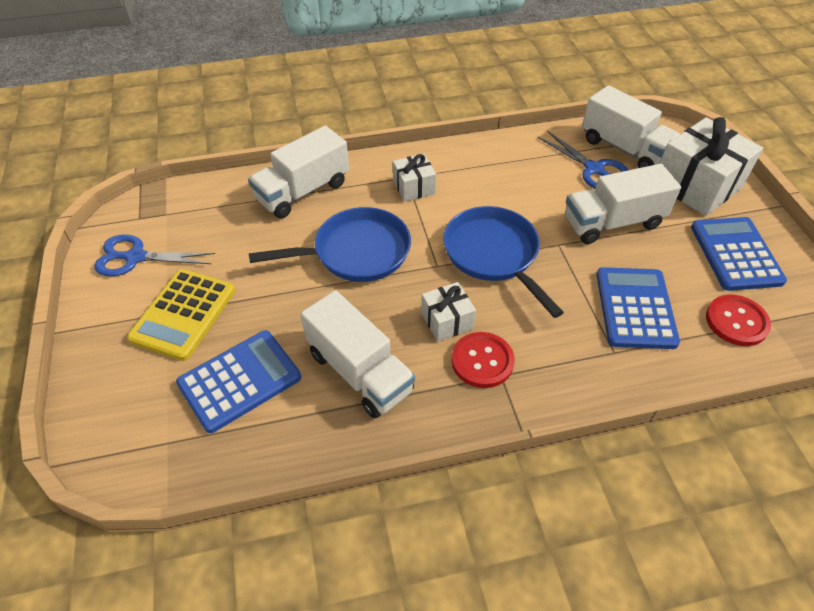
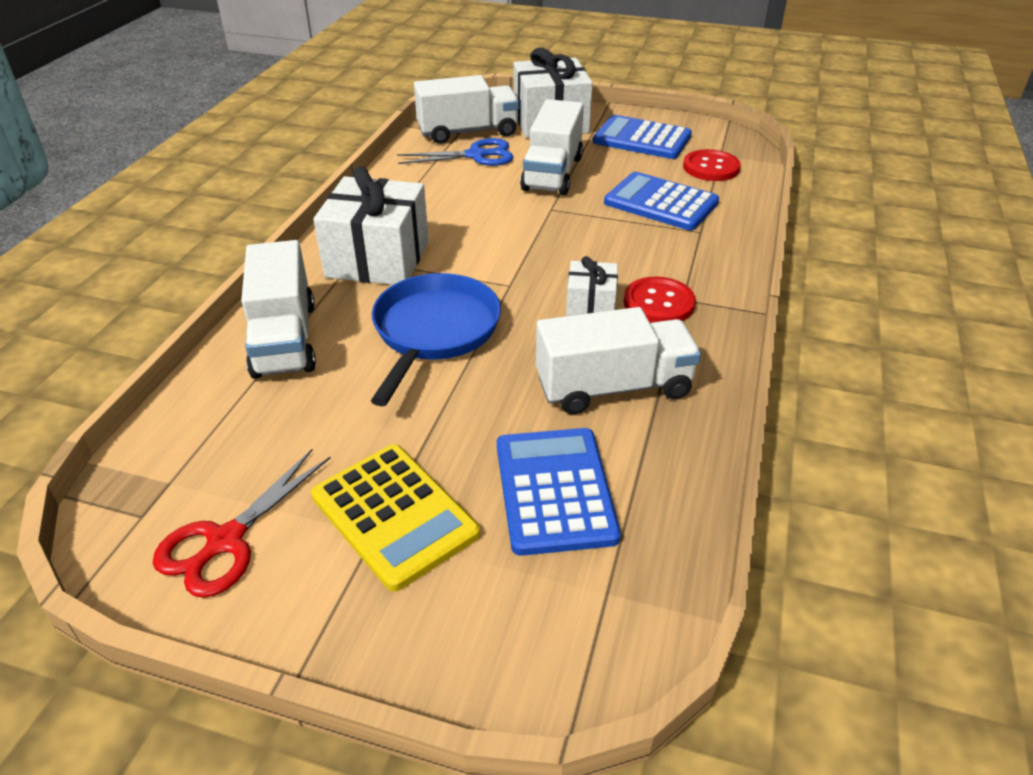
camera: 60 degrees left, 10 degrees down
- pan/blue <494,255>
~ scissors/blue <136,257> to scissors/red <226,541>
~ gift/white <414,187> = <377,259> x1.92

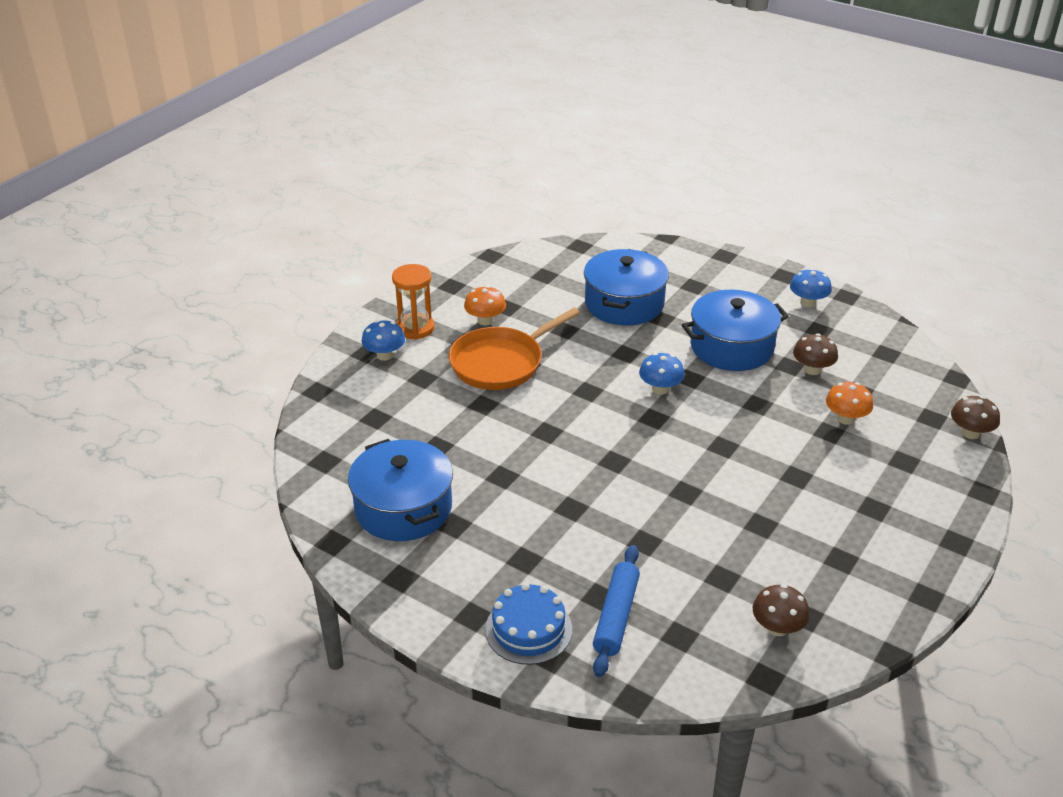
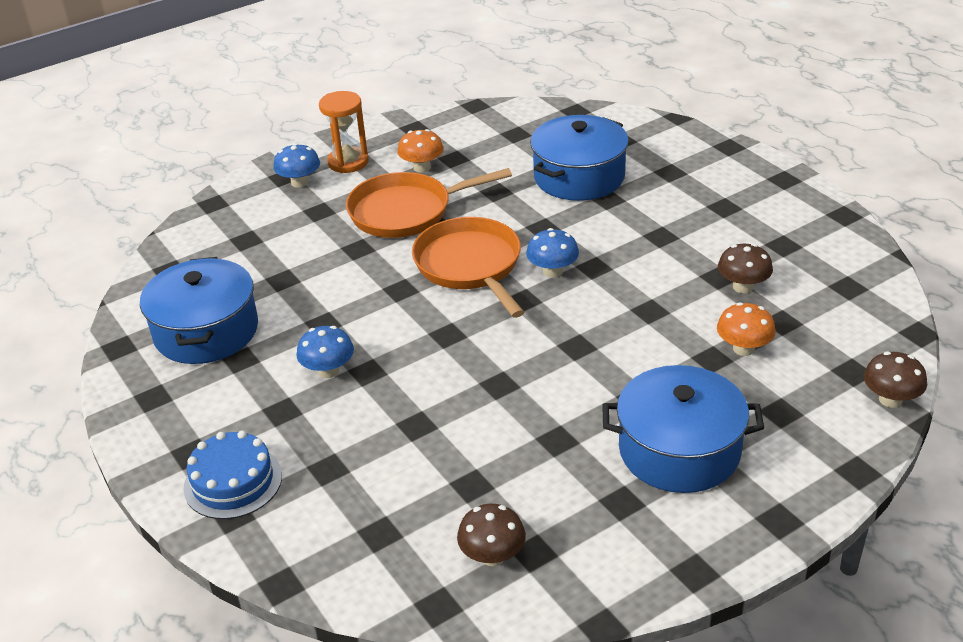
camera: 25 degrees right, 0 degrees up
- rolling pin/blue <616,616>
+ pan/orange <470,266>
~ pot/blue <731,347> to <679,450>
~ mushroom/blue <808,303> to <328,371>

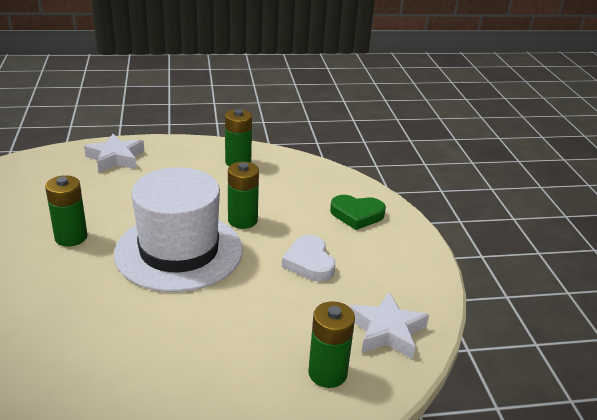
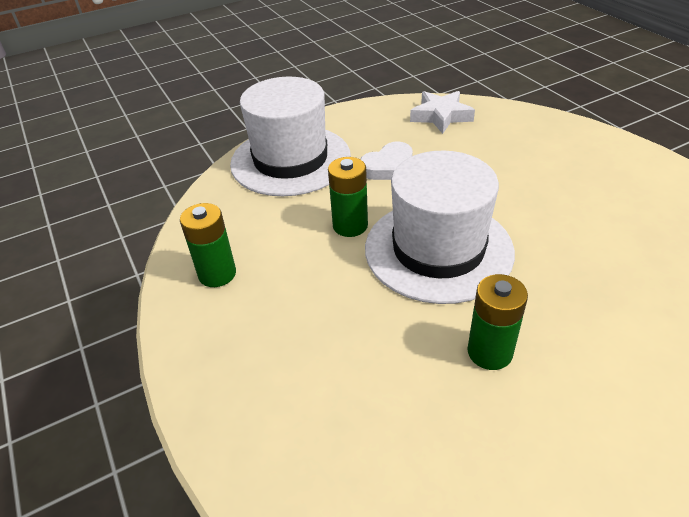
camera: 105 degrees left, 10 degrees up
- star/white <116,158>
- battery/green <327,373>
~ heart/green <357,215> to hat/white <290,160>

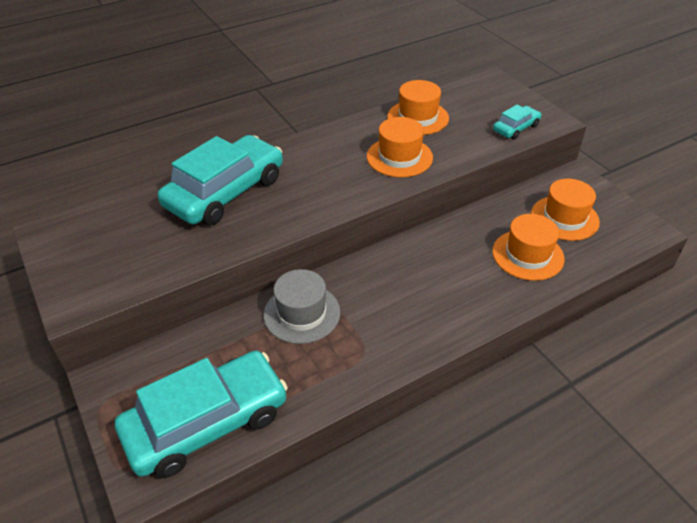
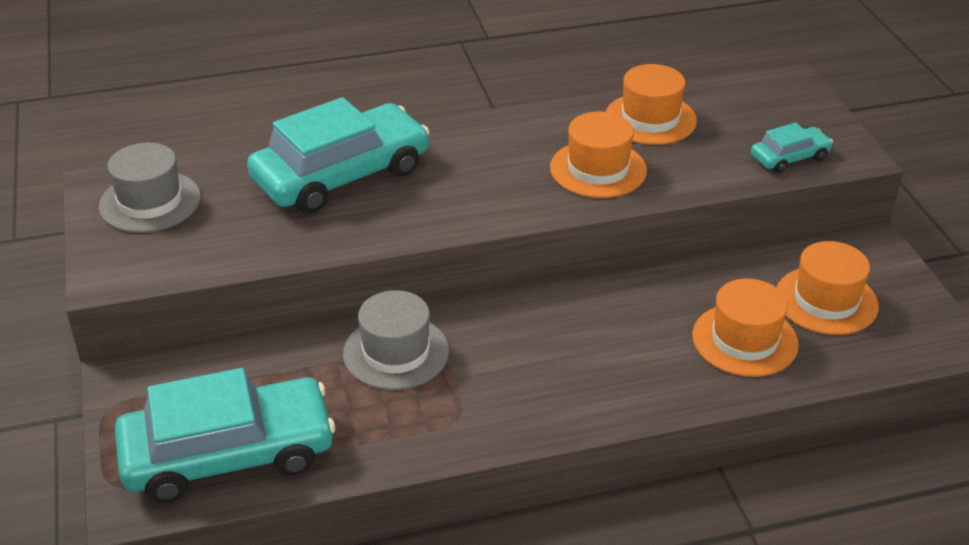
camera: 15 degrees right, 5 degrees down
+ hat/grey <150,202>

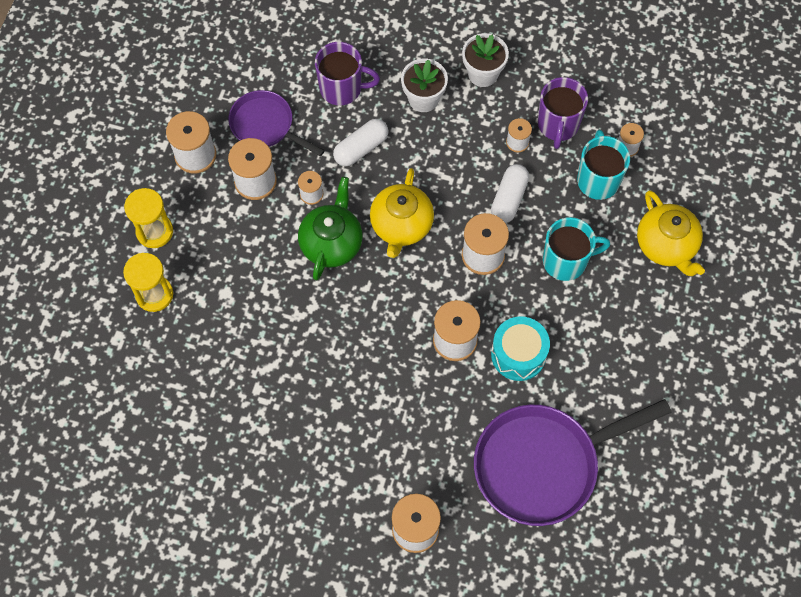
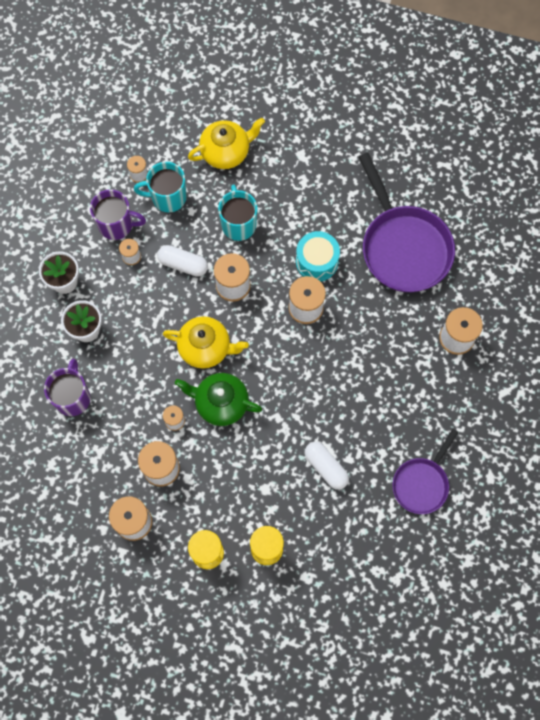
camera: 90 degrees left, 5 degrees up
~ pan/purple <266,125> to <422,483>
~ capsule/white <361,148> to <326,467>

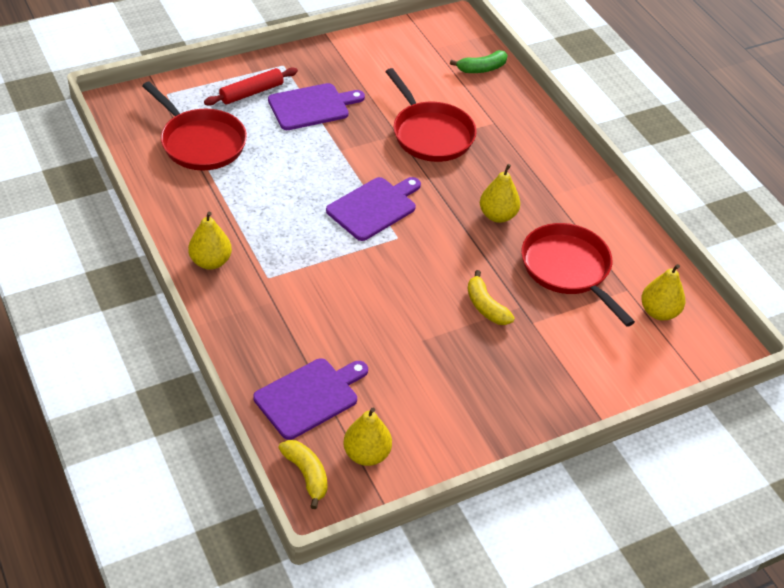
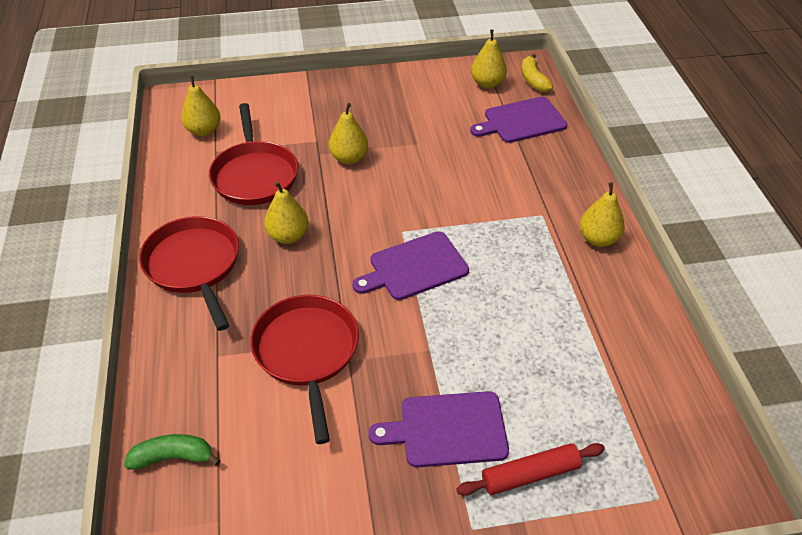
camera: 160 degrees left, 0 degrees up
~ pan/red <200,142> to <194,265>
~ banana/yellow <486,306> to pear/yellow <349,158>

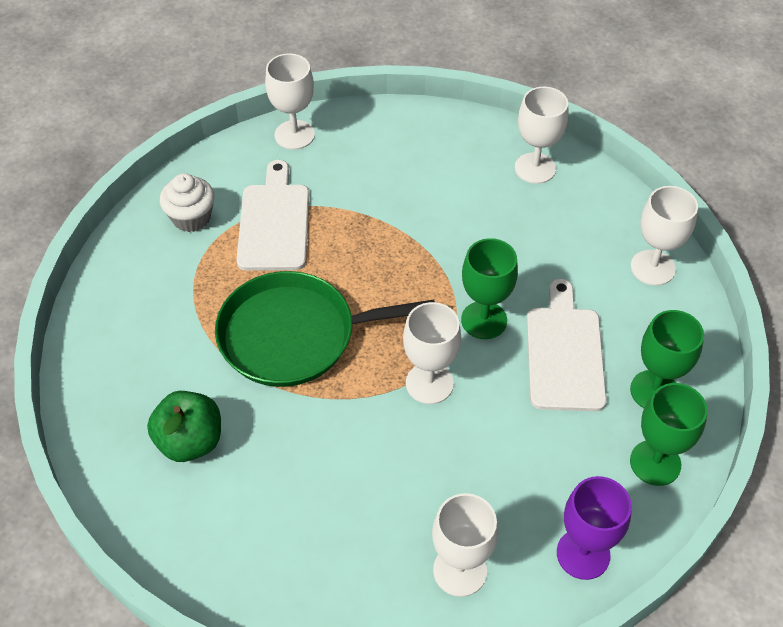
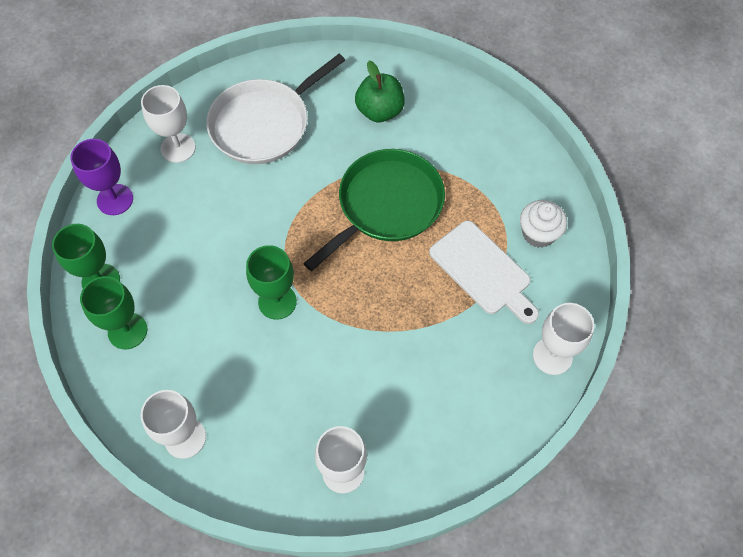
camera: 140 degrees right, 10 degrees up
- goblet/white <429,383>
- cutting board/white <564,353>
+ pan/white <264,124>

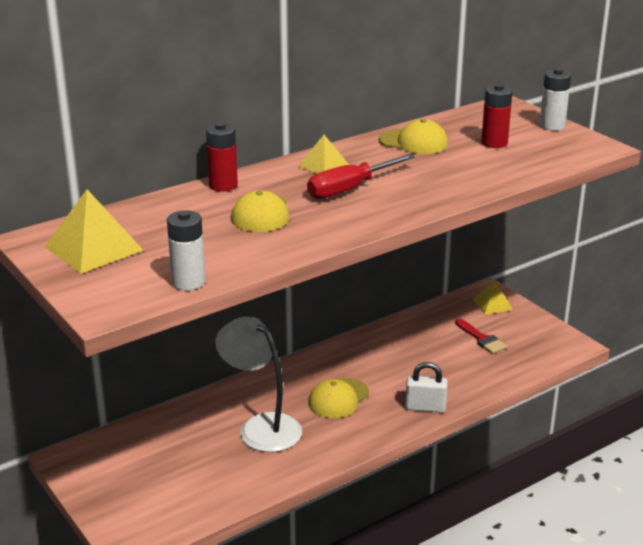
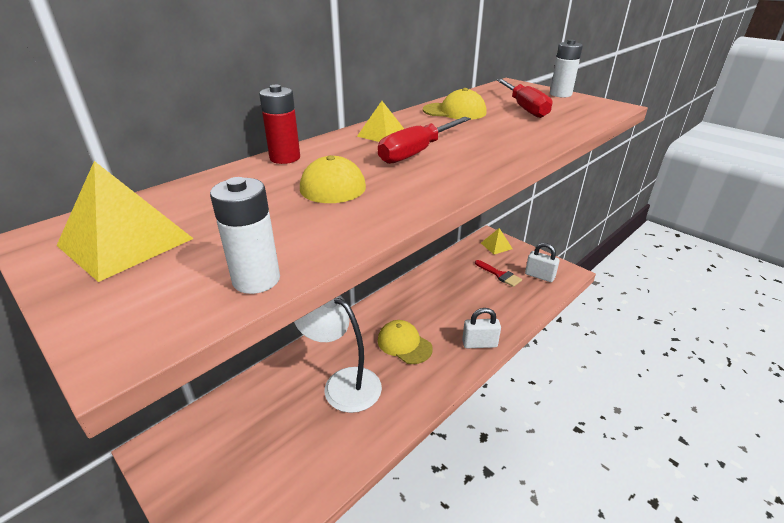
camera: 10 degrees left, 5 degrees up
+ padlock/white <539,276>
~ battery/red <494,143> to screwdriver/red <524,108>
~ cap/yellow <338,398> = <404,344> 105 degrees clockwise

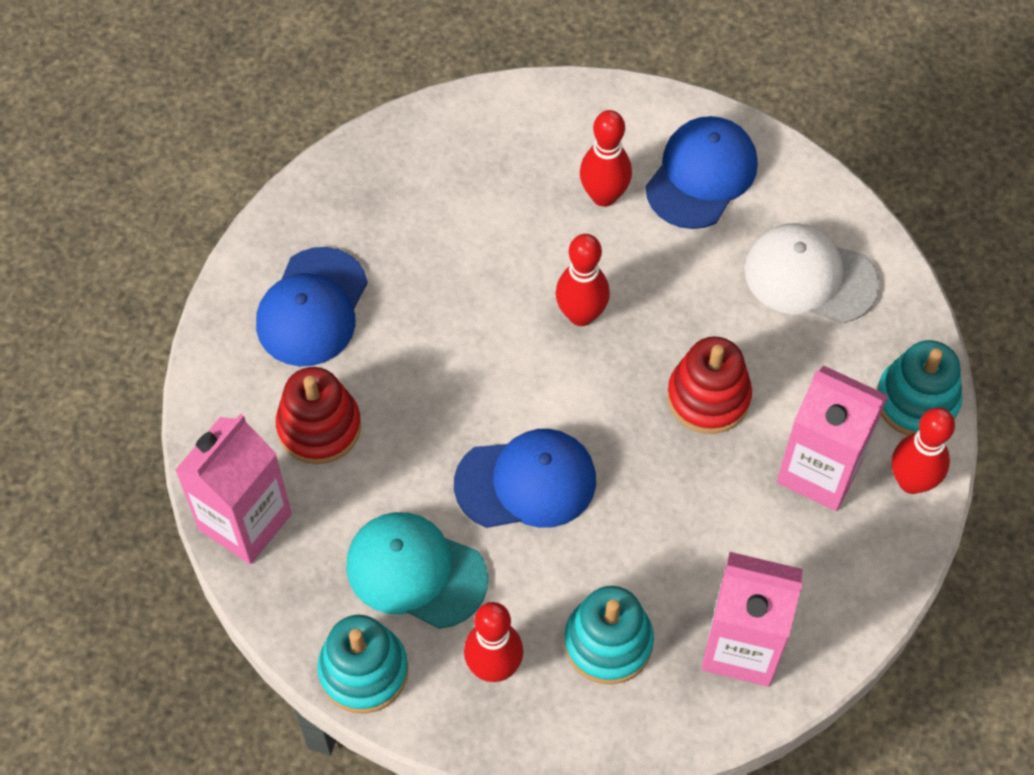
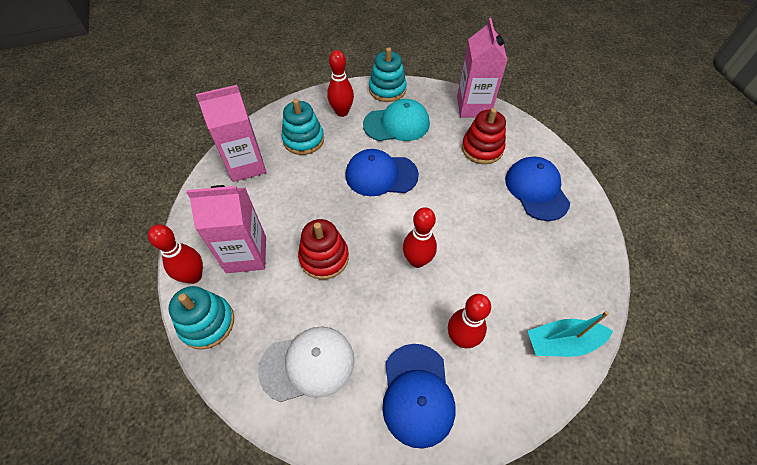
camera: 145 degrees right, 5 degrees down
+ boat/turquoise <562,342>
~ cap/blue <526,482> = <381,175> 45 degrees clockwise

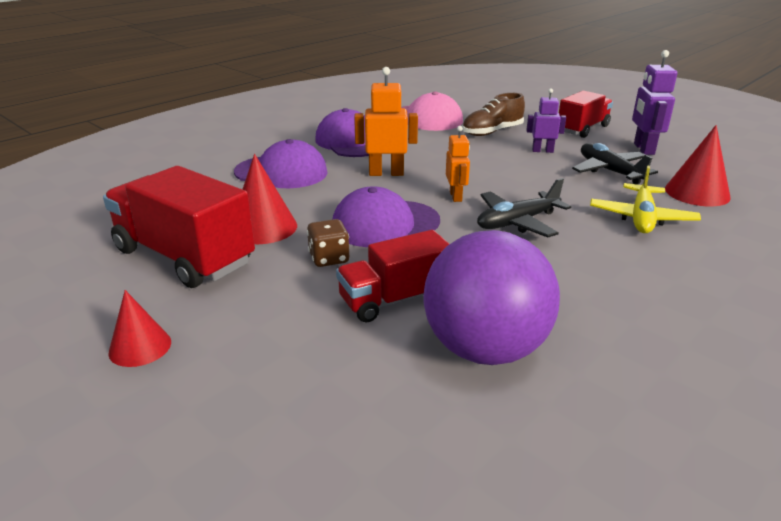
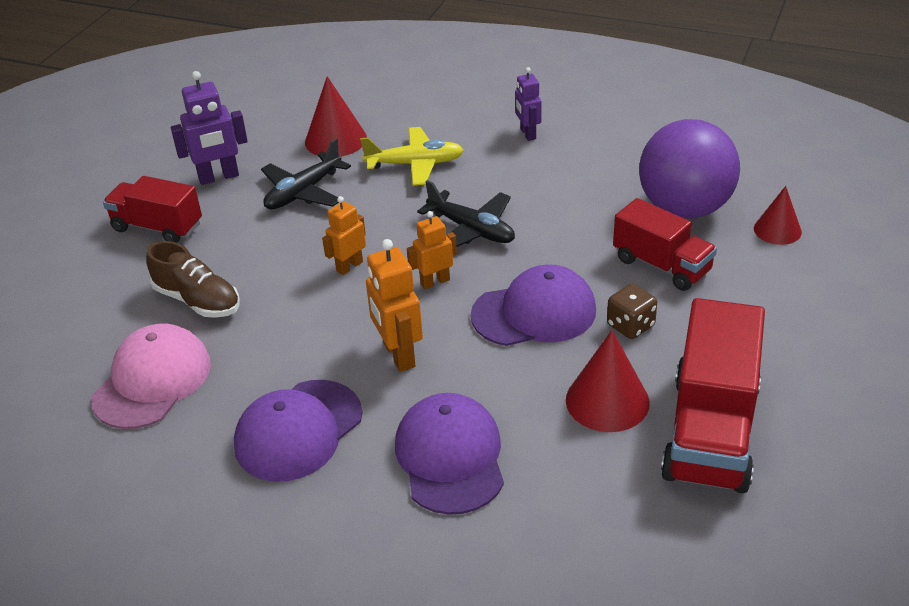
camera: 110 degrees left, 10 degrees up
+ robot/orange <349,266>
~ cone/red <140,347> to <777,230>
~ robot/purple <542,151> to <527,134>
~ cap/purple <385,224> = <534,312> 60 degrees counterclockwise

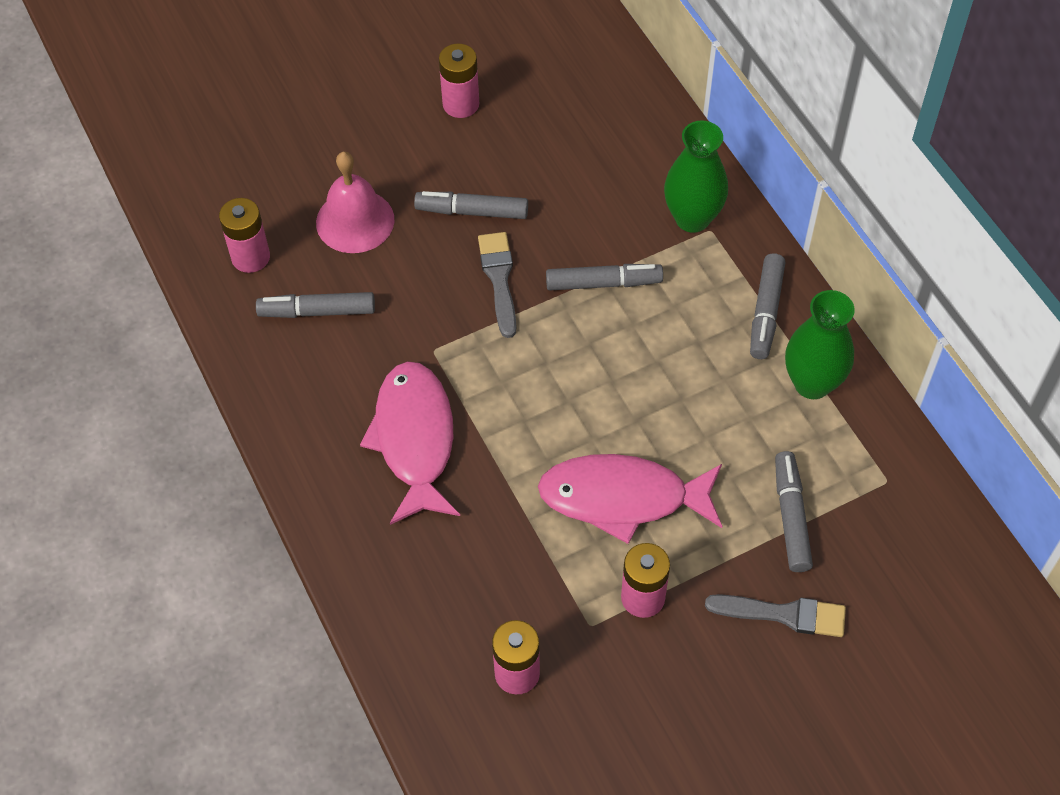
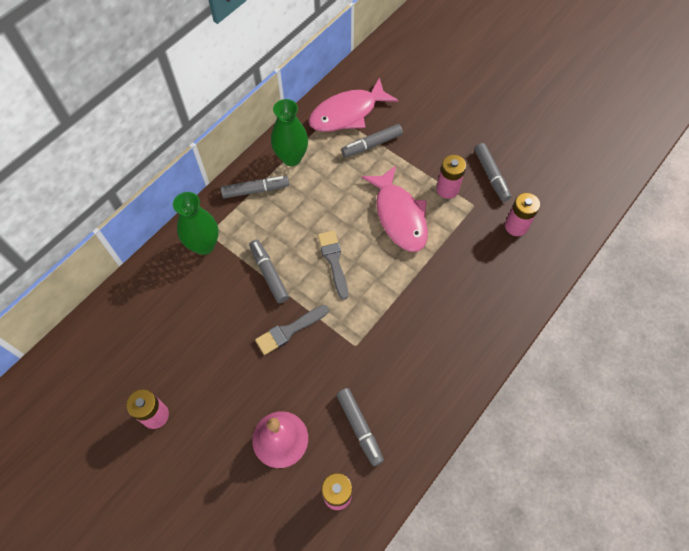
camera: 115 degrees left, 5 degrees up
~ fish/pink <414,439> to <347,113>
~ marker/grey <472,211> to <491,175>
~ brush/grey <783,614> to <334,261>

